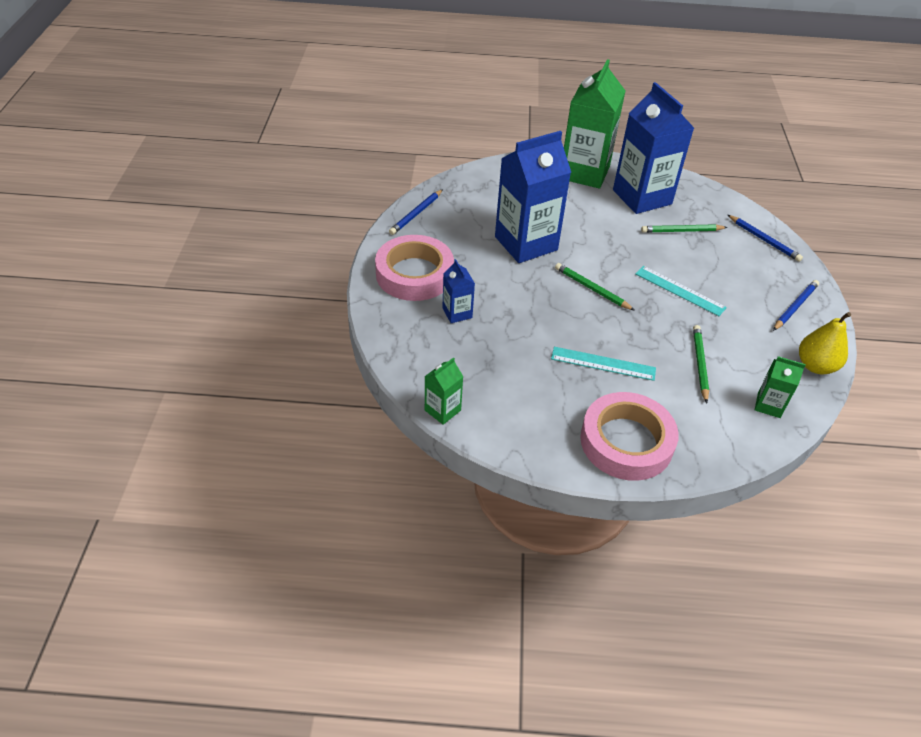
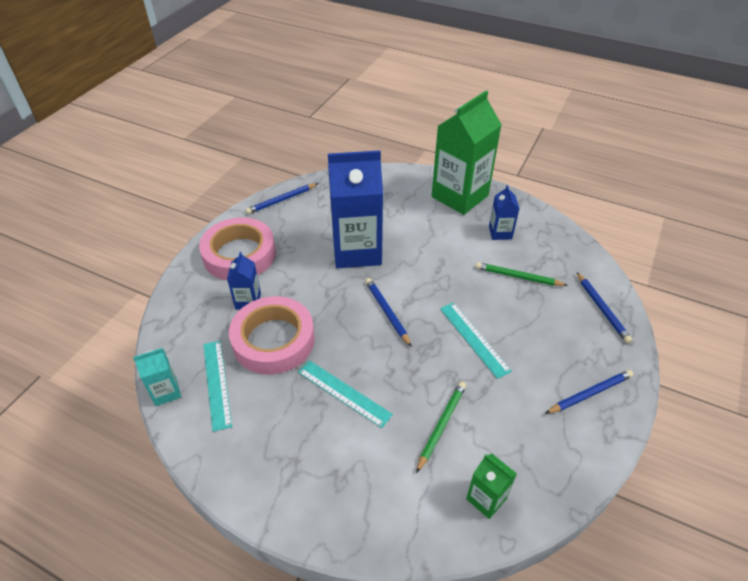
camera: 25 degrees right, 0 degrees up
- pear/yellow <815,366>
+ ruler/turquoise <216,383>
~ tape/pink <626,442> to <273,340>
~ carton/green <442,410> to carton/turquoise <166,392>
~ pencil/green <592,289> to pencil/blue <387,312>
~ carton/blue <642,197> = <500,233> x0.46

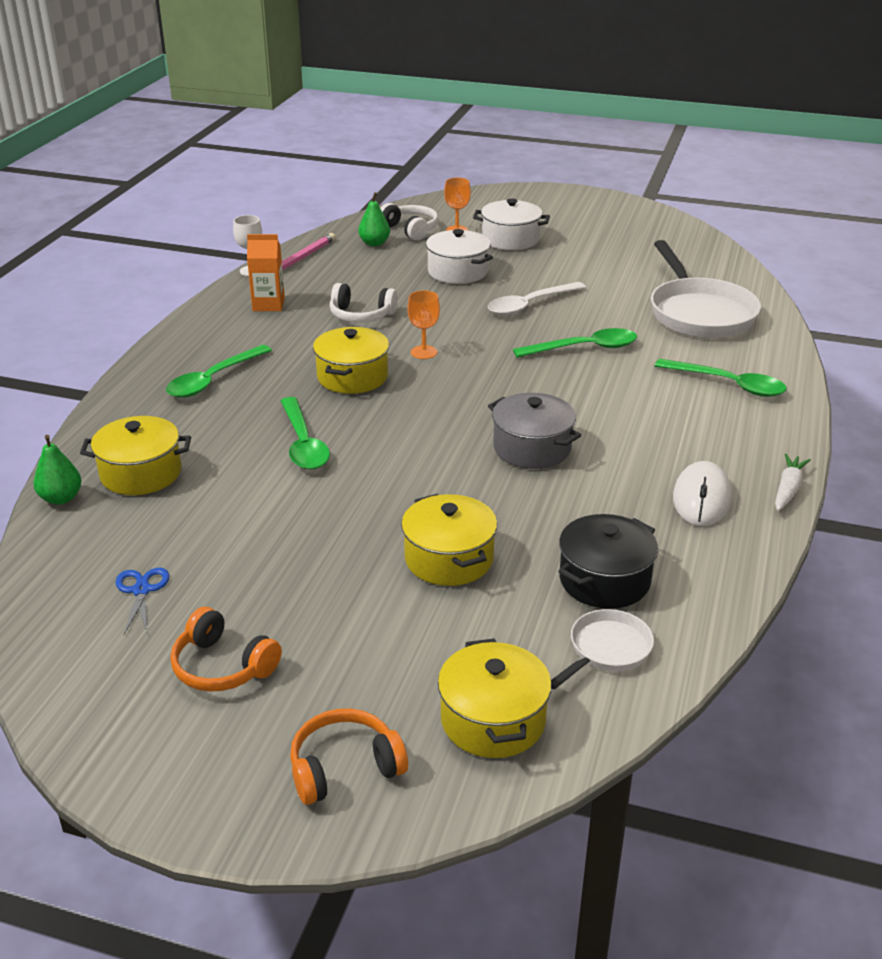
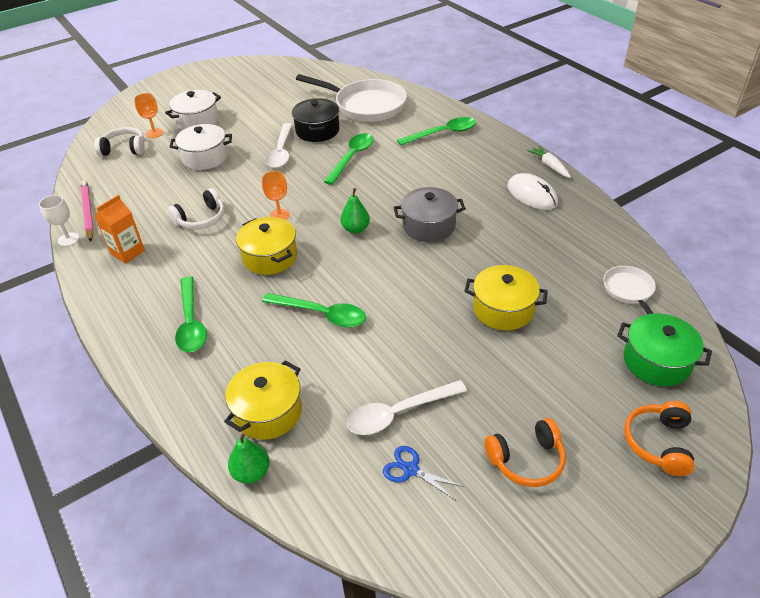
camera: 50 degrees left, 10 degrees up
+ spoon/white <398,413>
~ pear/green <374,243> to <355,229>
~ pot/black <604,580> to <317,131>
~ pot/yellow <493,720> to pot/green <656,361>

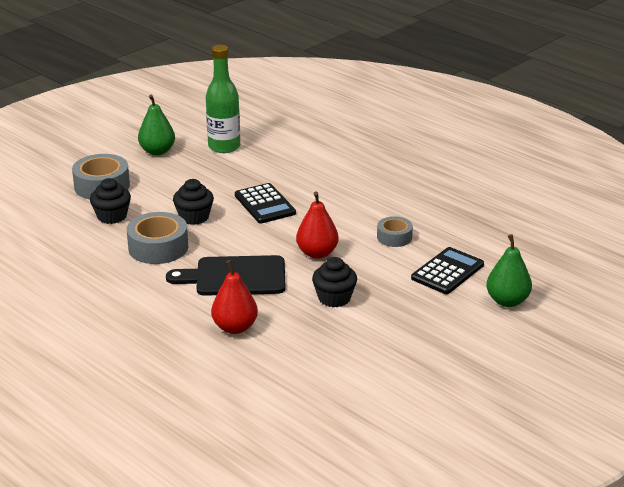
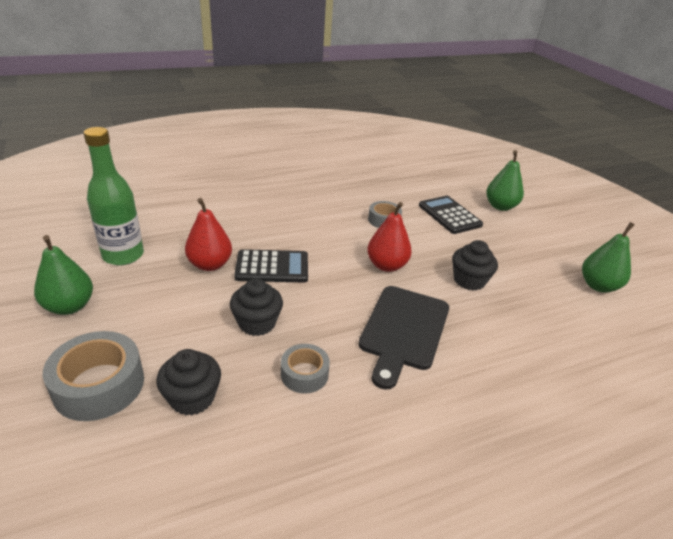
camera: 70 degrees left, 5 degrees up
+ pear/green <598,286>
~ pear/red <235,327> to <210,264>
~ tape/grey <158,247> = <304,374> x0.60

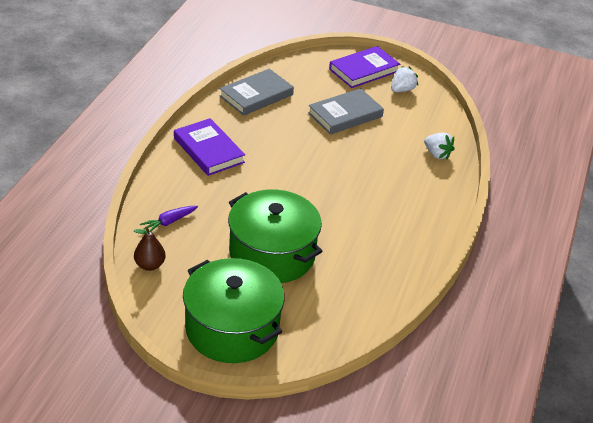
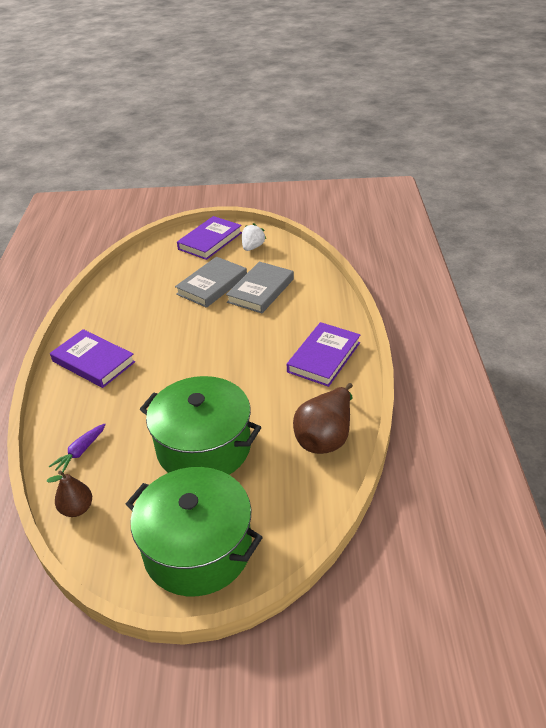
camera: 15 degrees left, 0 degrees up
- strawberry/white <437,154>
+ book/purple <324,357>
+ pear/brown <326,437>
~ book/grey <256,95> to <261,290>

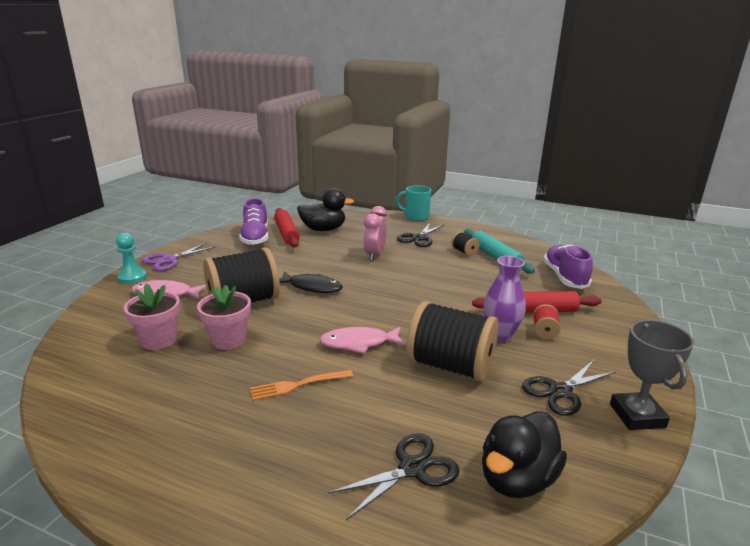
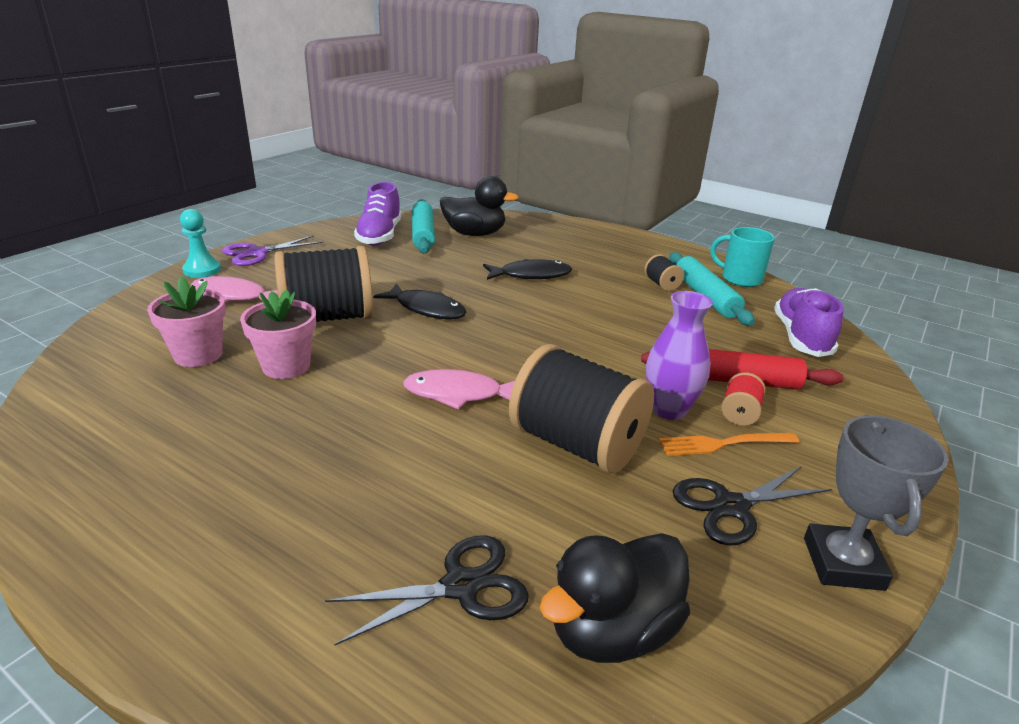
camera: 10 degrees right, 5 degrees up
- scissors/black <418,238>
~ fork/orange <298,385> to <723,444>
~ mug/turquoise <415,217> to <740,279>
~ clock/pink <374,255> to fish/black <531,275>
~ rolling pin/red <286,233> to rolling pin/turquoise <423,234>

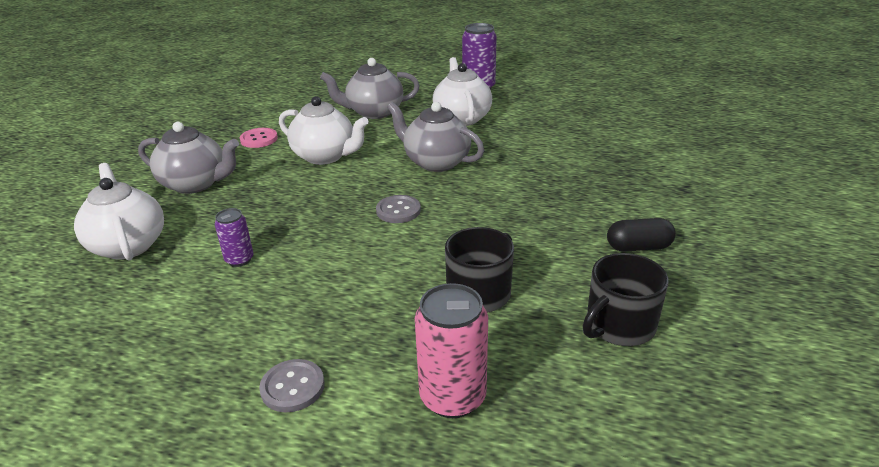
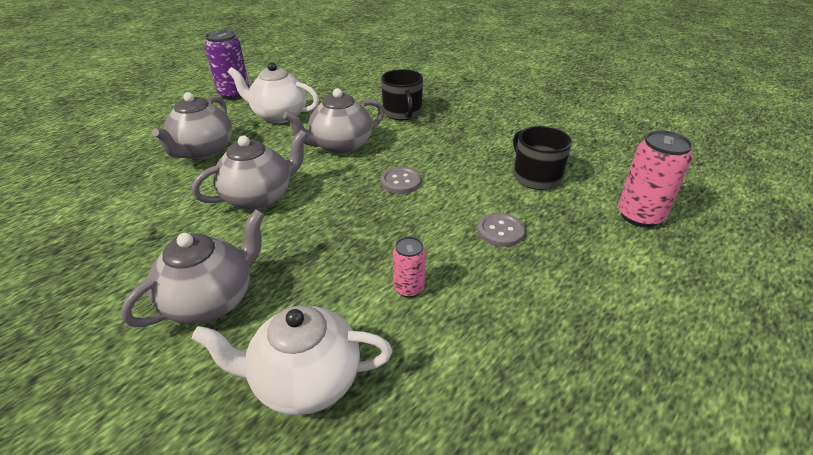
camera: 65 degrees left, 5 degrees up
- button/pink <259,139>
- capsule/black <638,247>
~ button/grey <292,387> to <500,231>
~ mug/black <619,326> to <402,113>
~ can/purple <239,259> to can/pink <409,288>
~ teapot/white <325,156> to teapot/grey <259,197>

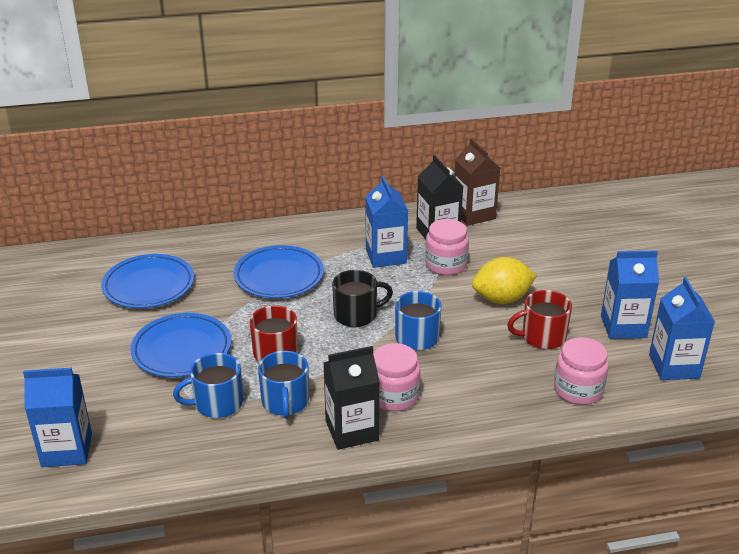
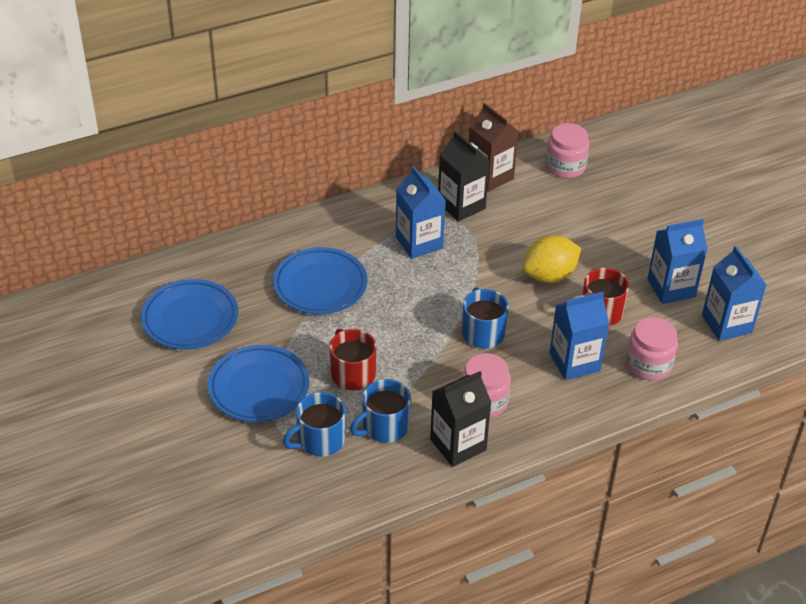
camera: 15 degrees left, 10 degrees up
- mug/black <356,315>
~ carton/blue <67,450> to <574,362>
~ jar/pink <446,264> to <565,166>
~ mug/blue <285,402> = <384,426> 75 degrees clockwise

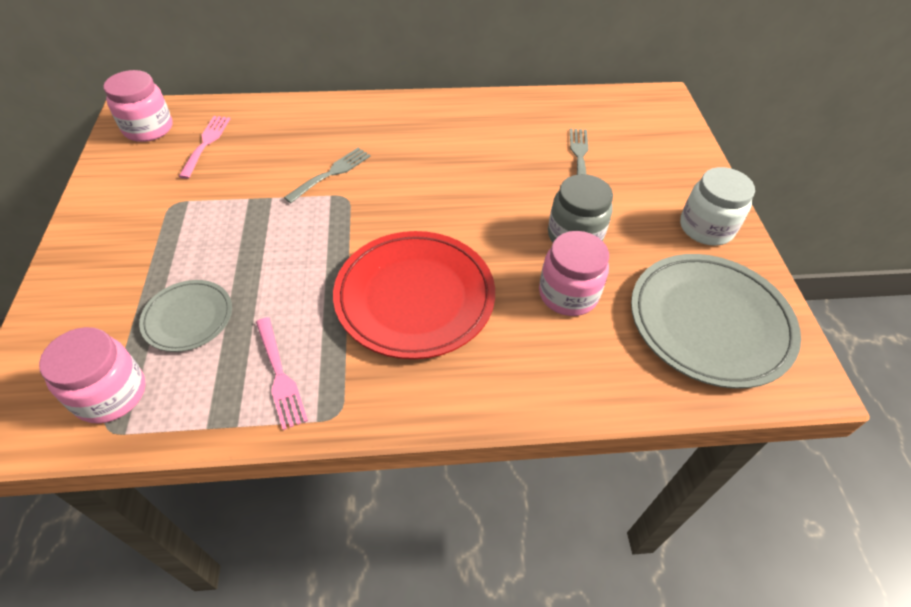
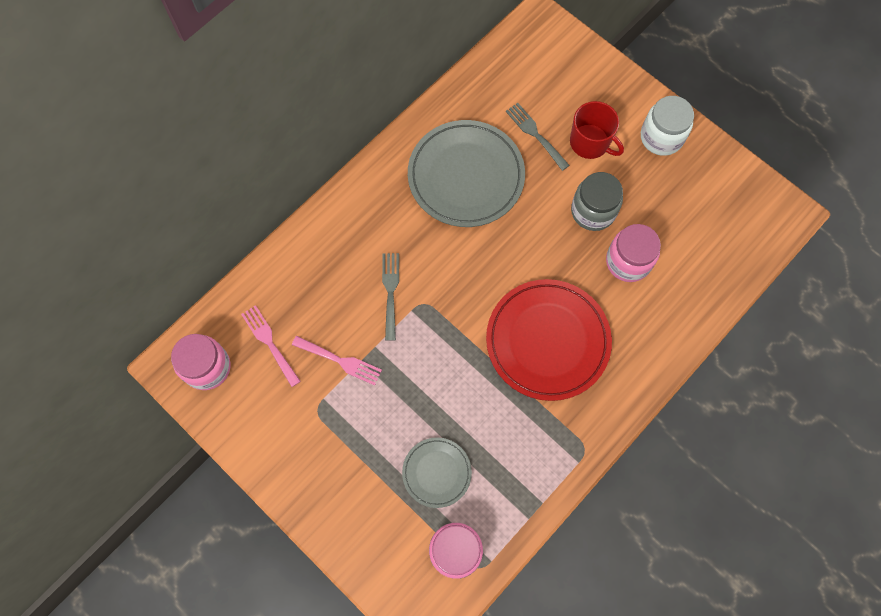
camera: 40 degrees left, 20 degrees up
+ mug/red <590,143>
~ fork/pink <280,375> to <340,361>
~ plate/grey <709,323> to <466,176>

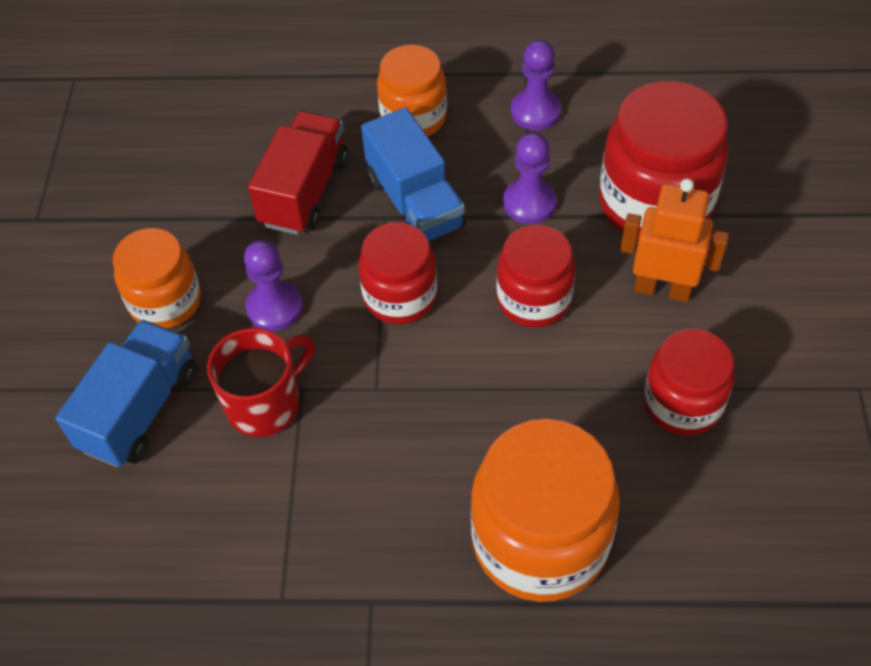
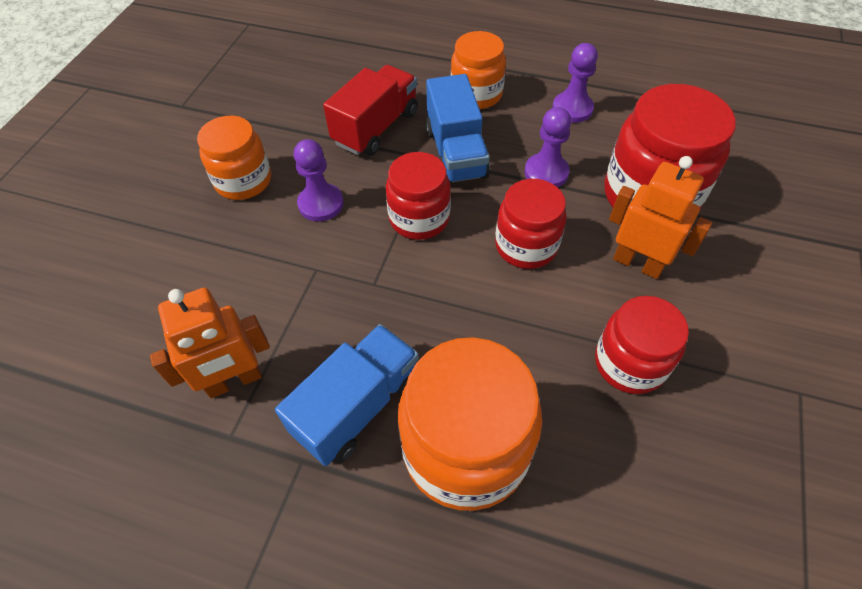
camera: 15 degrees right, 0 degrees up
- mug/red <265,404>
+ robot/orange <234,381>
~ truck/blue <140,410> to <357,406>

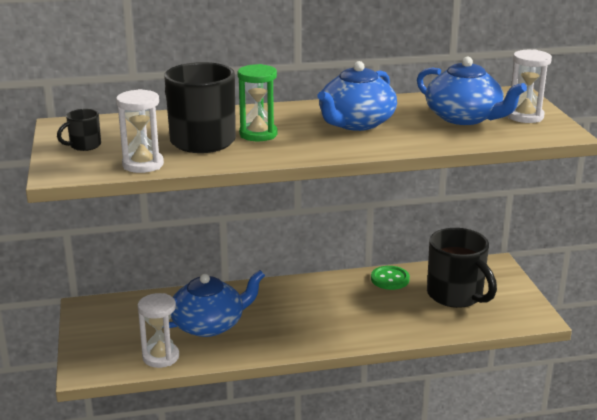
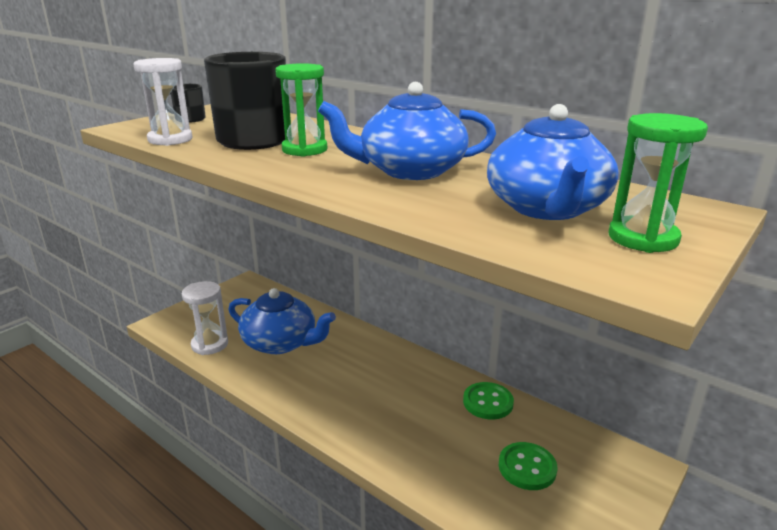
camera: 50 degrees right, 0 degrees up
~ mug/black <456,295> to button/green <527,467>
~ hourglass/white <525,116> to hourglass/green <643,238>

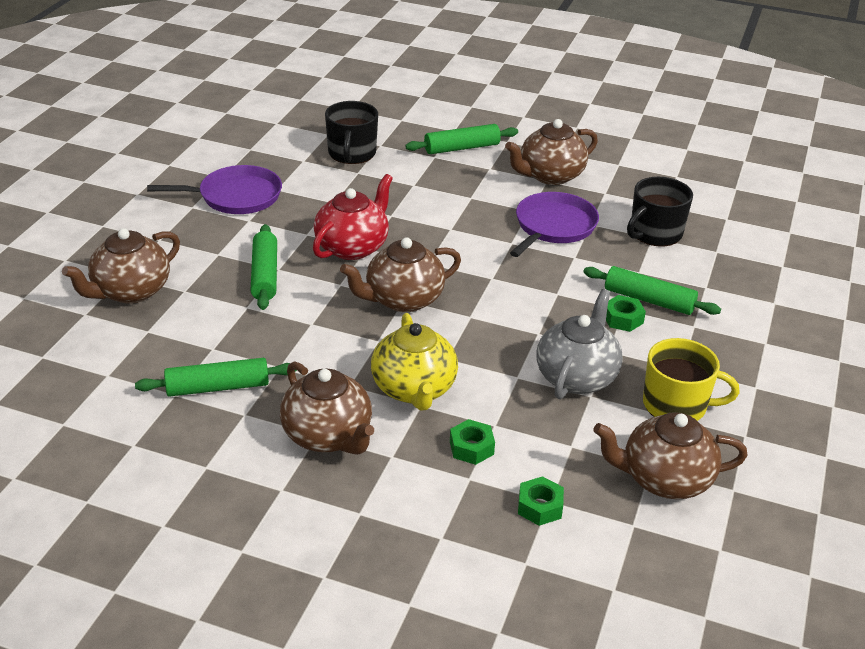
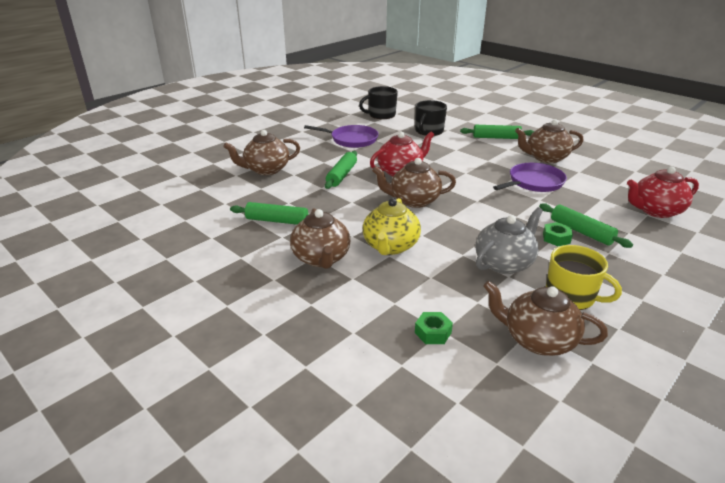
camera: 25 degrees right, 5 degrees down
- nut/green <471,448>
+ teapot/red <655,211>
~ mug/black <655,233> to <381,115>

